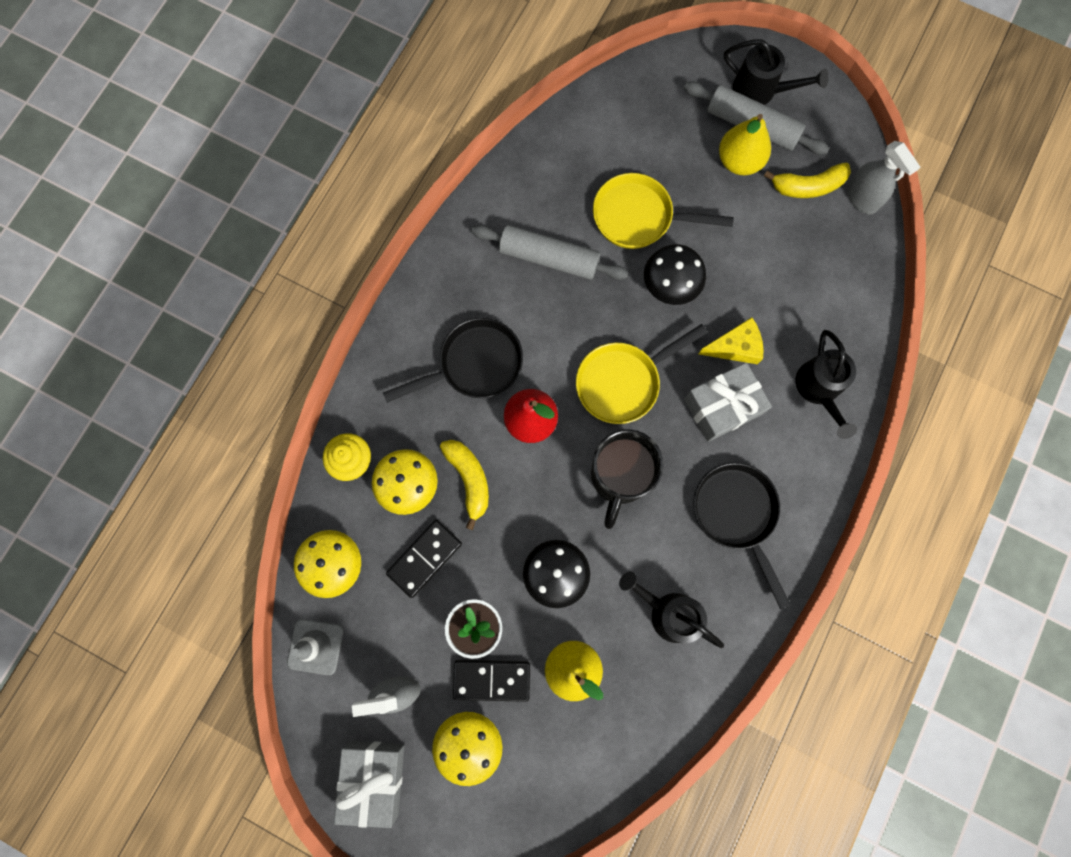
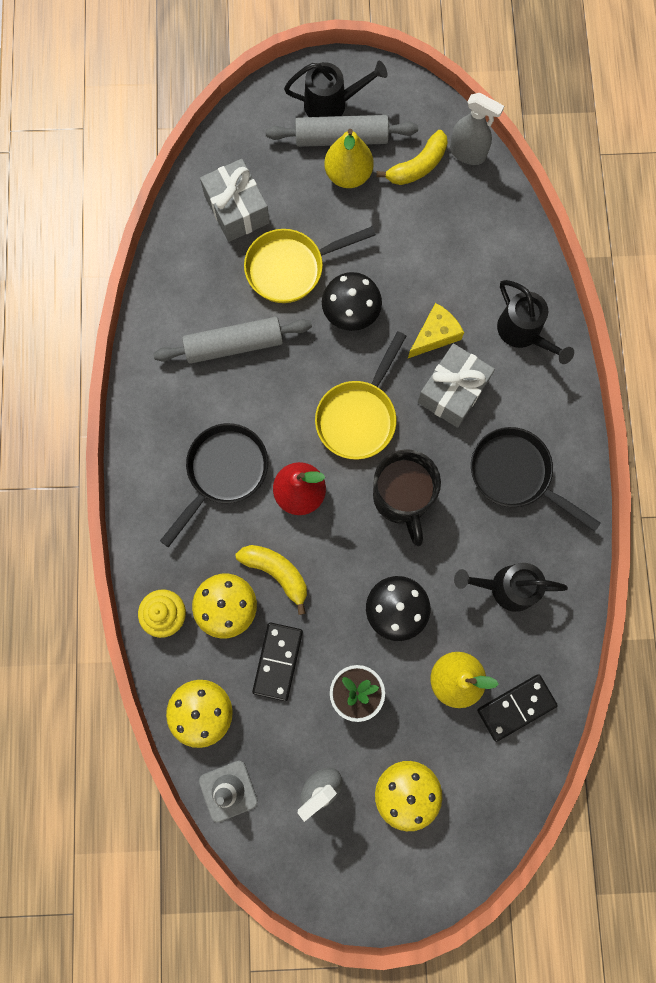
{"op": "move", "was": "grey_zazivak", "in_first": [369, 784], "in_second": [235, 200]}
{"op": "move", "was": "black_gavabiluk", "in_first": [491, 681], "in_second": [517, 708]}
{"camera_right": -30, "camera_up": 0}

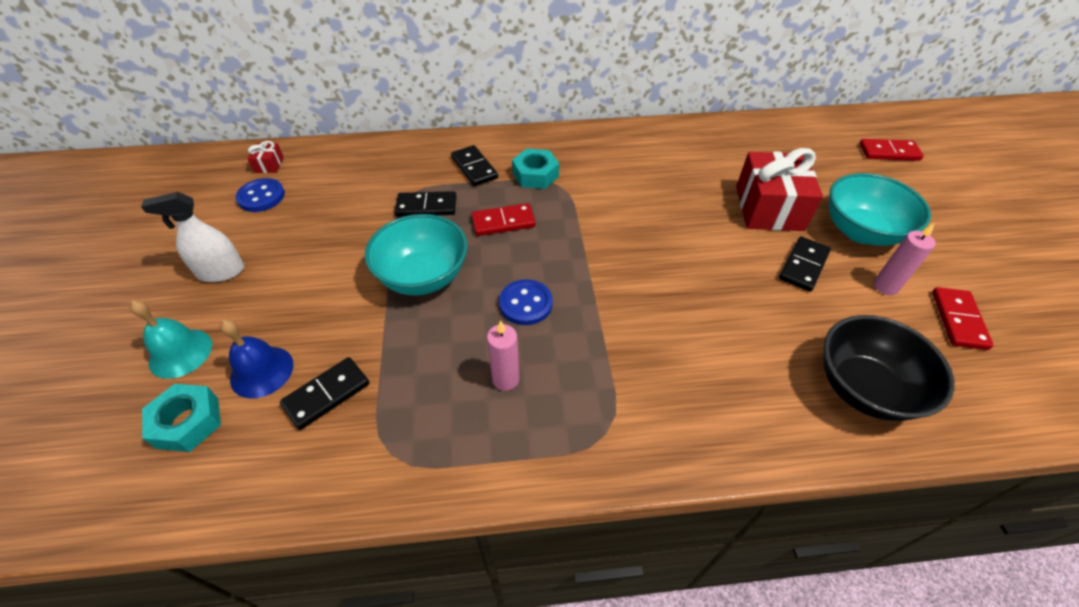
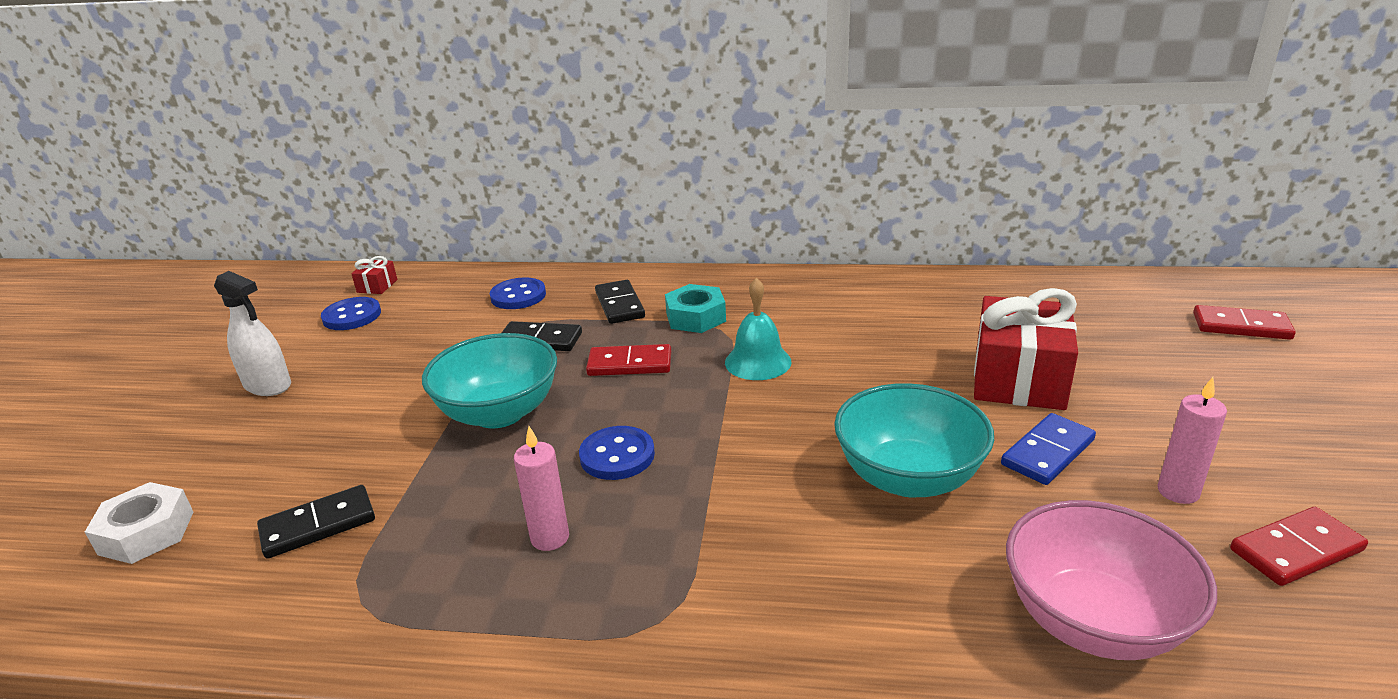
{"op": "delete", "was": "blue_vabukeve", "in_first": [256, 359]}
{"op": "insert", "now": "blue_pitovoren", "in_second": [518, 293]}
{"op": "move", "was": "turquoise_vabukeve", "in_first": [171, 339], "in_second": [758, 329]}
{"op": "move", "was": "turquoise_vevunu", "in_first": [880, 209], "in_second": [914, 440]}
{"op": "recolor", "was": "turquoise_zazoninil", "now": "white_zazoninil", "in_first": [181, 418], "in_second": [139, 523]}
{"op": "recolor", "was": "black_gavabiluk", "now": "blue_gavabiluk", "in_first": [805, 264], "in_second": [1048, 449]}
{"op": "recolor", "was": "black_vevunu", "now": "pink_vevunu", "in_first": [889, 368], "in_second": [1111, 580]}
{"op": "rotate", "was": "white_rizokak", "in_first": [192, 237], "in_second": [252, 333], "clockwise": -150}
{"op": "rotate", "was": "red_gavabiluk", "in_first": [963, 318], "in_second": [1299, 546], "clockwise": 45}
{"camera_right": 15, "camera_up": -20}

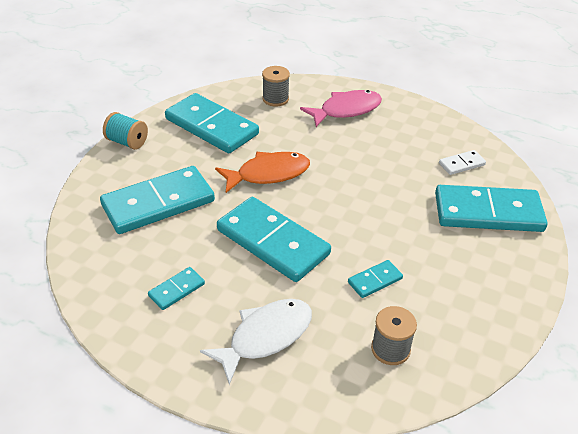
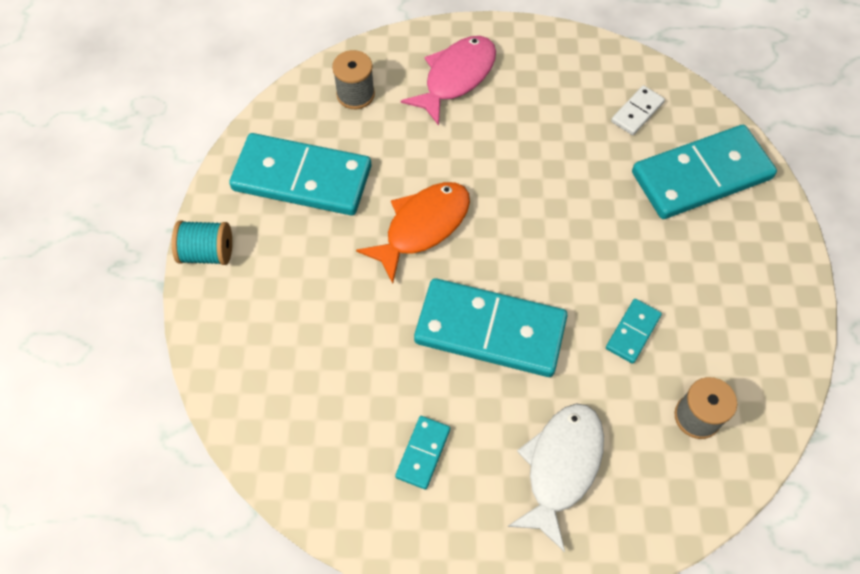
{"op": "delete", "was": "turquoise_gavabiluk", "in_first": [157, 200]}
{"camera_right": -25, "camera_up": 20}

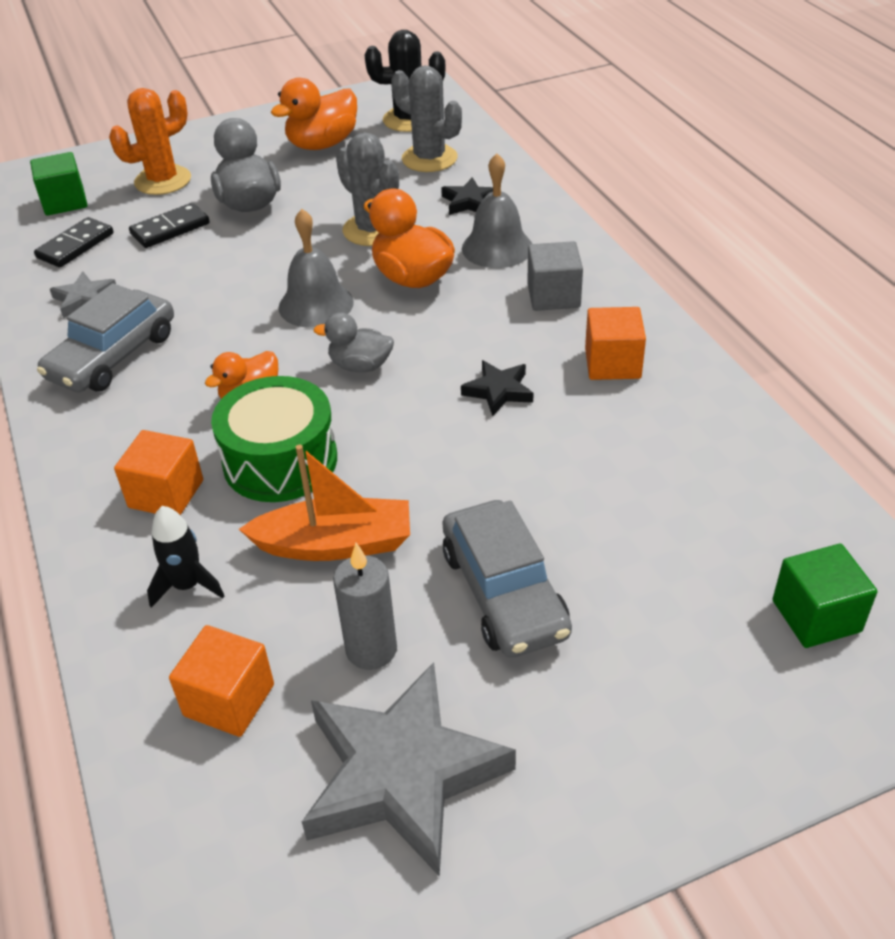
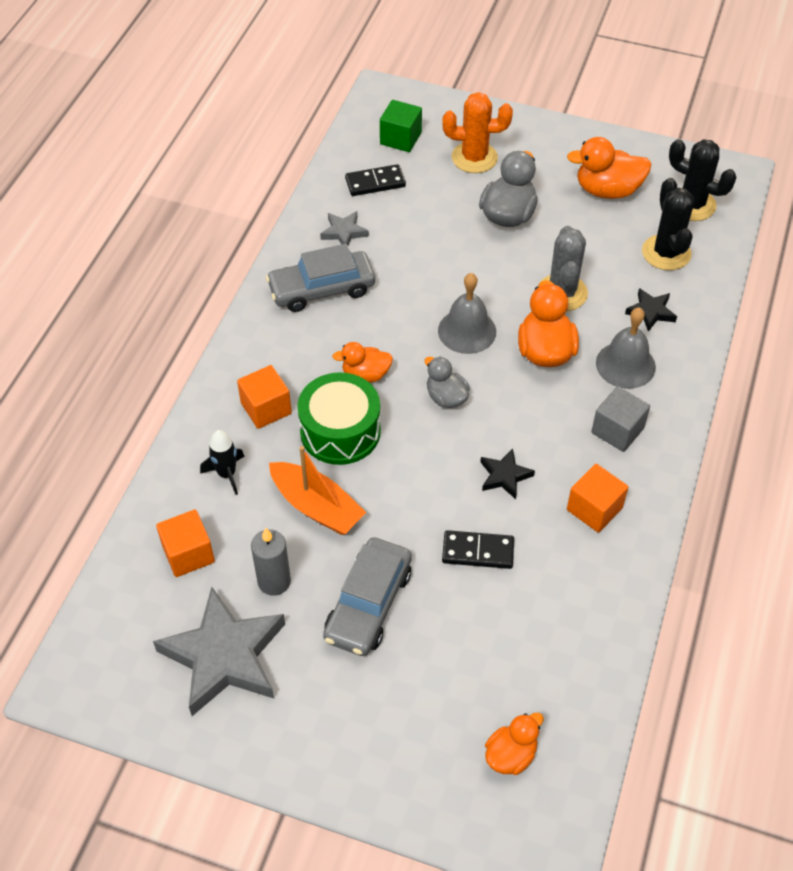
{"op": "move", "was": "black_gavabiluk", "in_first": [169, 225], "in_second": [478, 549]}
{"op": "replace", "was": "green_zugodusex", "now": "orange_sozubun", "in_first": [825, 596], "in_second": [514, 744]}
{"op": "recolor", "was": "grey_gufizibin", "now": "black_gufizibin", "in_first": [426, 119], "in_second": [668, 224]}
{"camera_right": 40, "camera_up": 10}

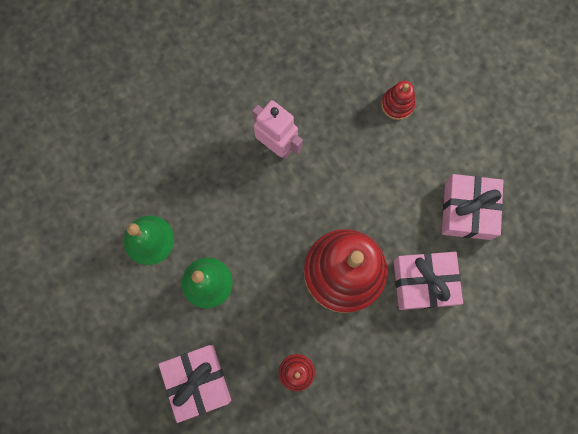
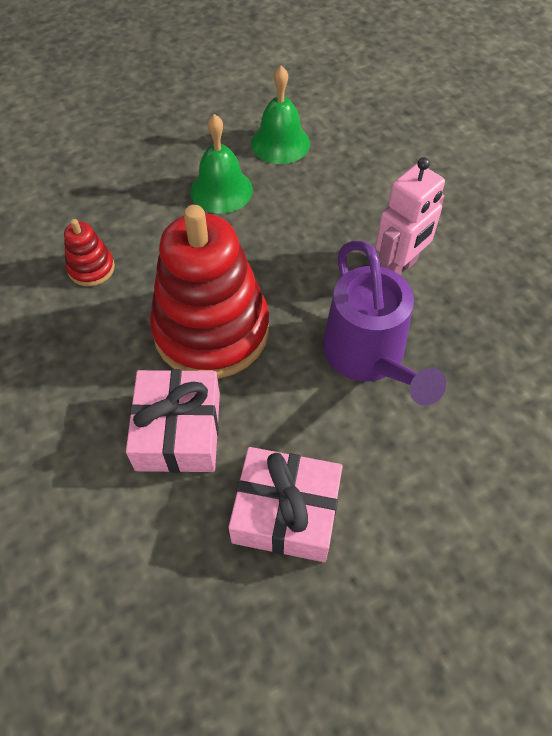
{"op": "delete", "was": "pink_zazivak", "in_first": [194, 384]}
{"op": "delete", "was": "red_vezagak", "in_first": [398, 100]}
{"op": "insert", "now": "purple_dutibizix", "in_second": [384, 323]}
{"camera_right": 95, "camera_up": -20}

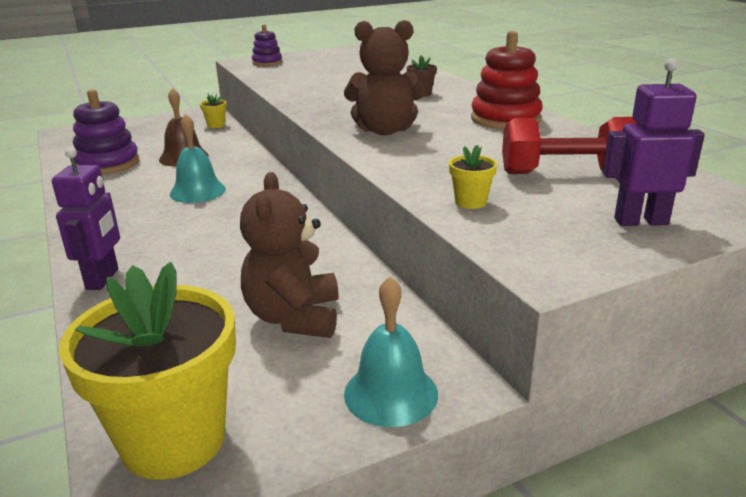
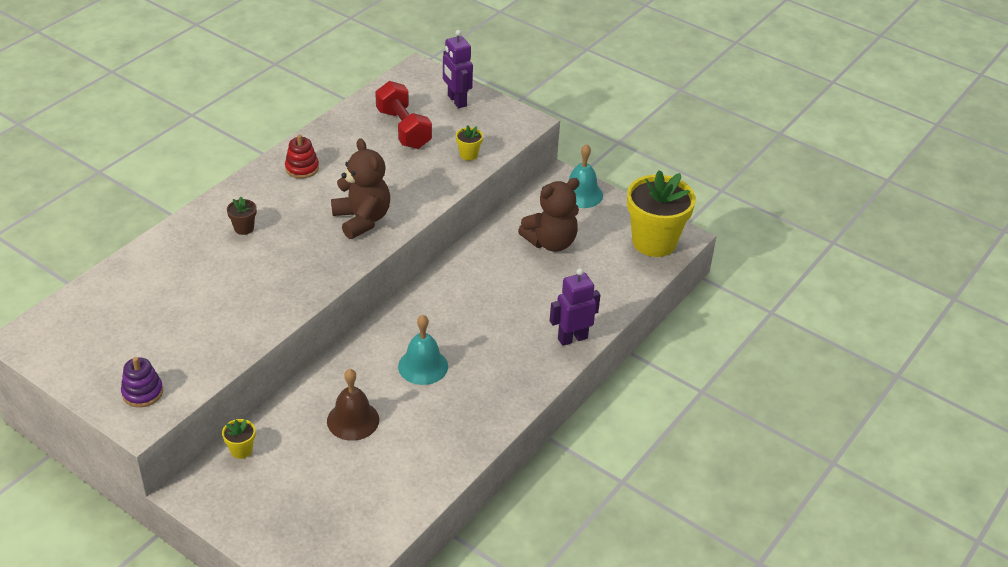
{"op": "delete", "was": "purple_vezagak", "in_first": [106, 132]}
{"op": "resize", "was": "red_vezagak", "in_first": [507, 80], "in_second": [302, 156], "ratio": 0.6}
{"camera_right": -120, "camera_up": 15}

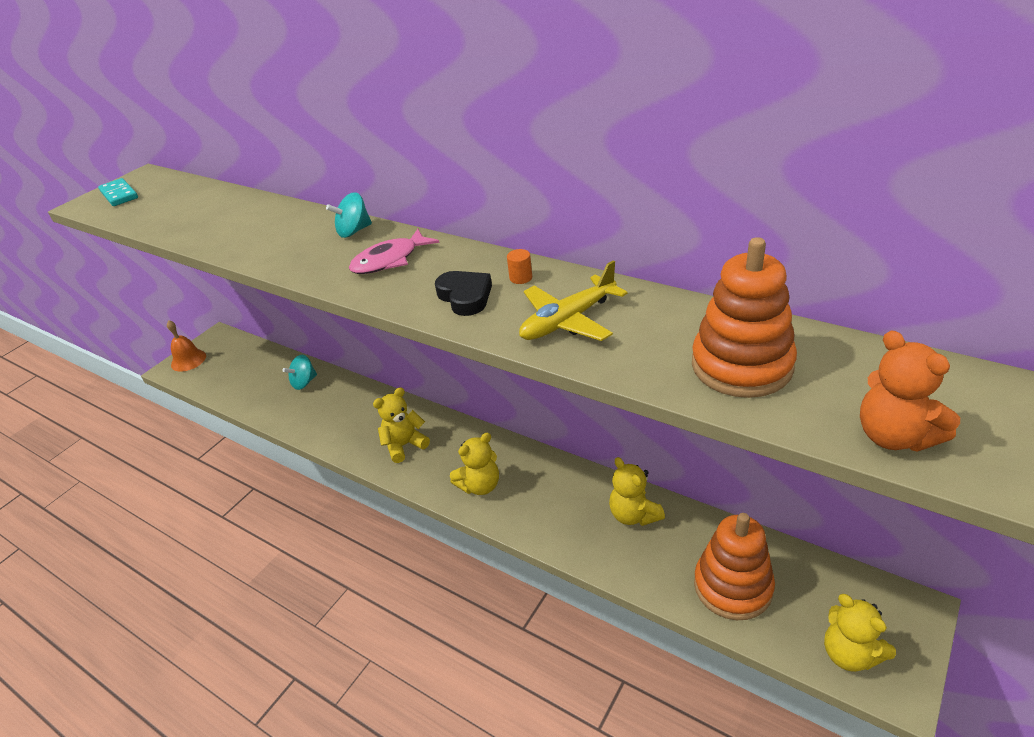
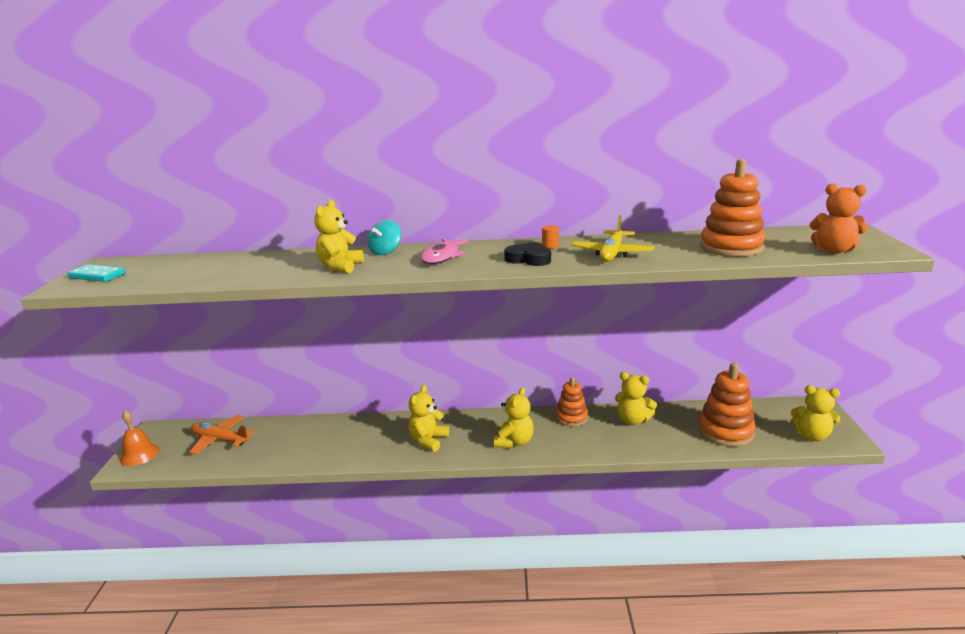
{"op": "delete", "was": "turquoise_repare", "in_first": [300, 372]}
{"op": "insert", "now": "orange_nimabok", "in_second": [222, 435]}
{"op": "insert", "now": "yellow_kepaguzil", "in_second": [339, 236]}
{"op": "insert", "now": "orange_vezagak", "in_second": [572, 402]}
{"camera_right": -35, "camera_up": -15}

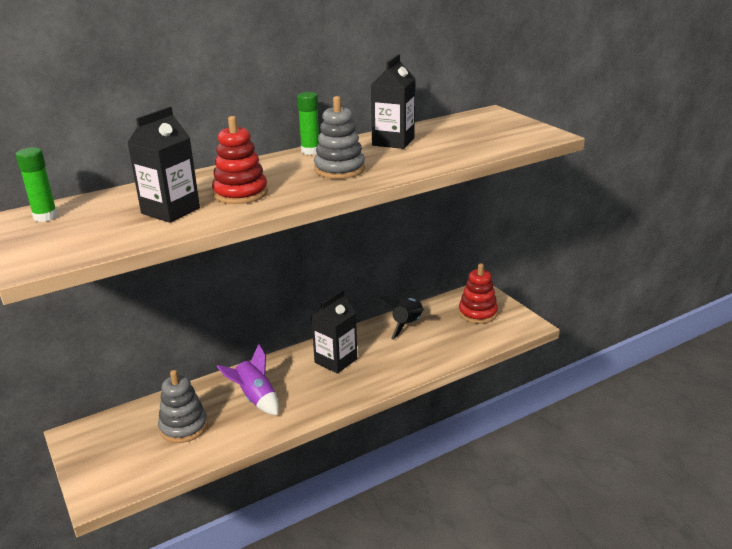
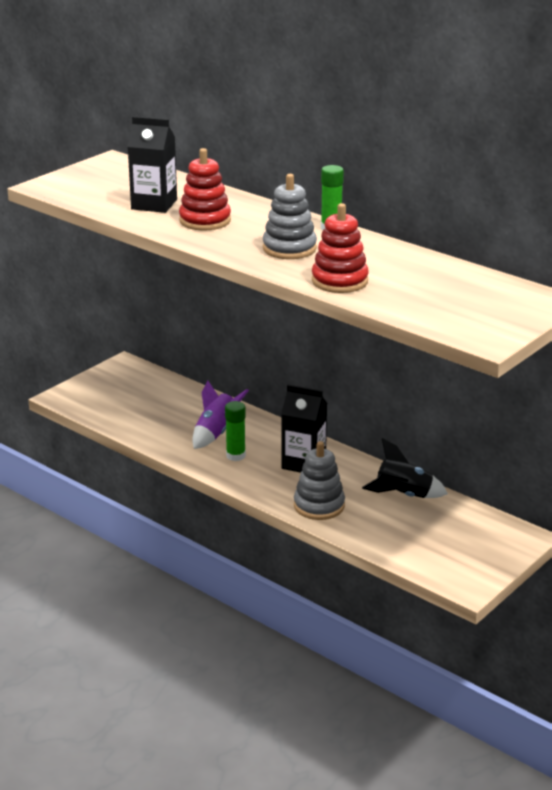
{"op": "delete", "was": "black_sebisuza", "in_first": [393, 101]}
{"op": "move", "was": "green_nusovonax", "in_first": [37, 184], "in_second": [235, 431]}
{"op": "move", "was": "grey_vezagak", "in_first": [183, 406], "in_second": [319, 480]}
{"op": "move", "was": "red_vezagak", "in_first": [478, 293], "in_second": [340, 248]}
{"camera_right": 70, "camera_up": 0}

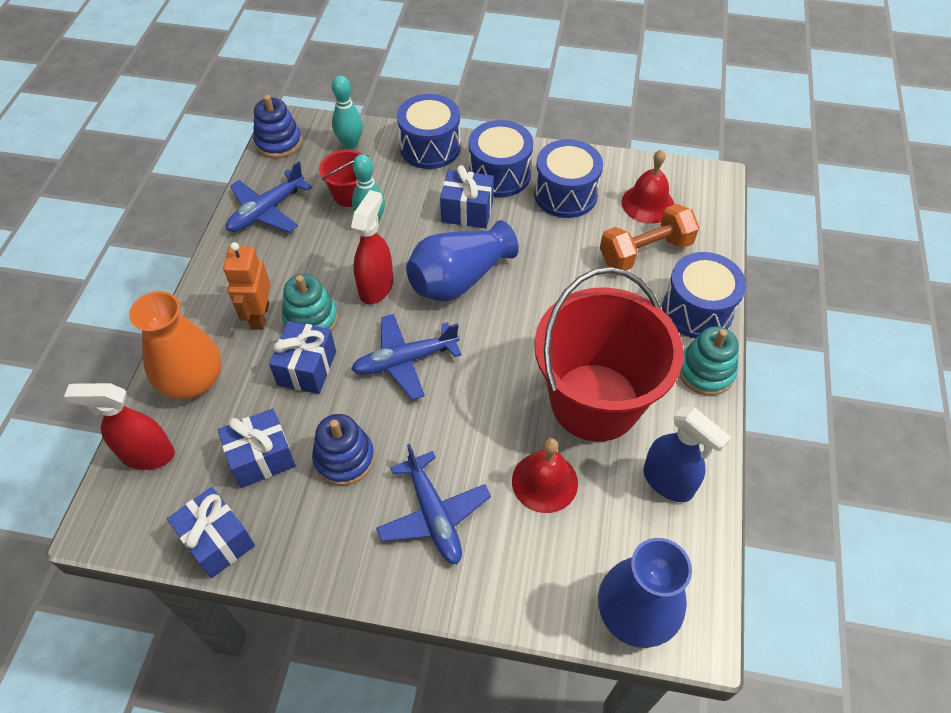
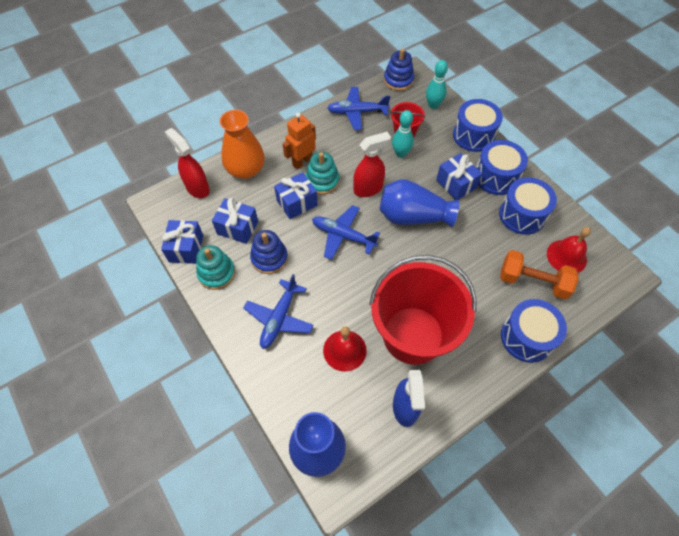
{"op": "move", "was": "turquoise_vezagak", "in_first": [709, 360], "in_second": [215, 267]}
{"camera_right": 45, "camera_up": 5}

